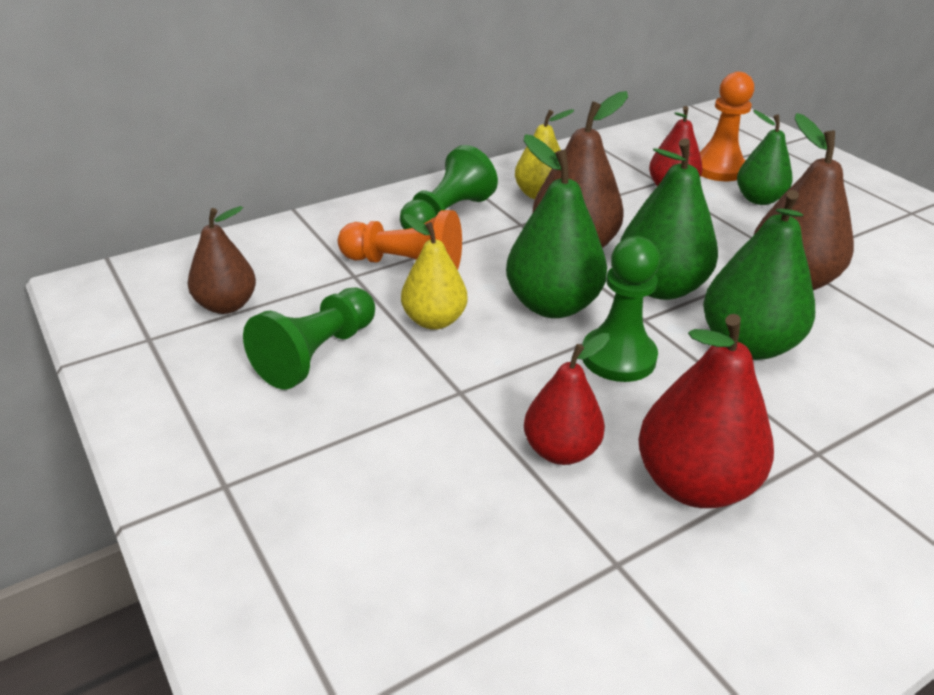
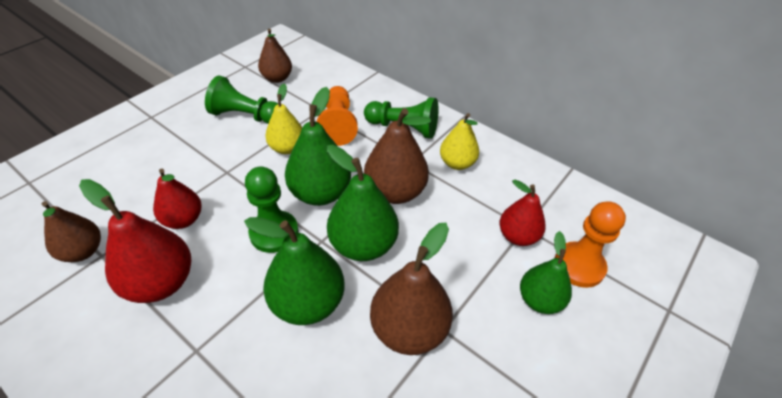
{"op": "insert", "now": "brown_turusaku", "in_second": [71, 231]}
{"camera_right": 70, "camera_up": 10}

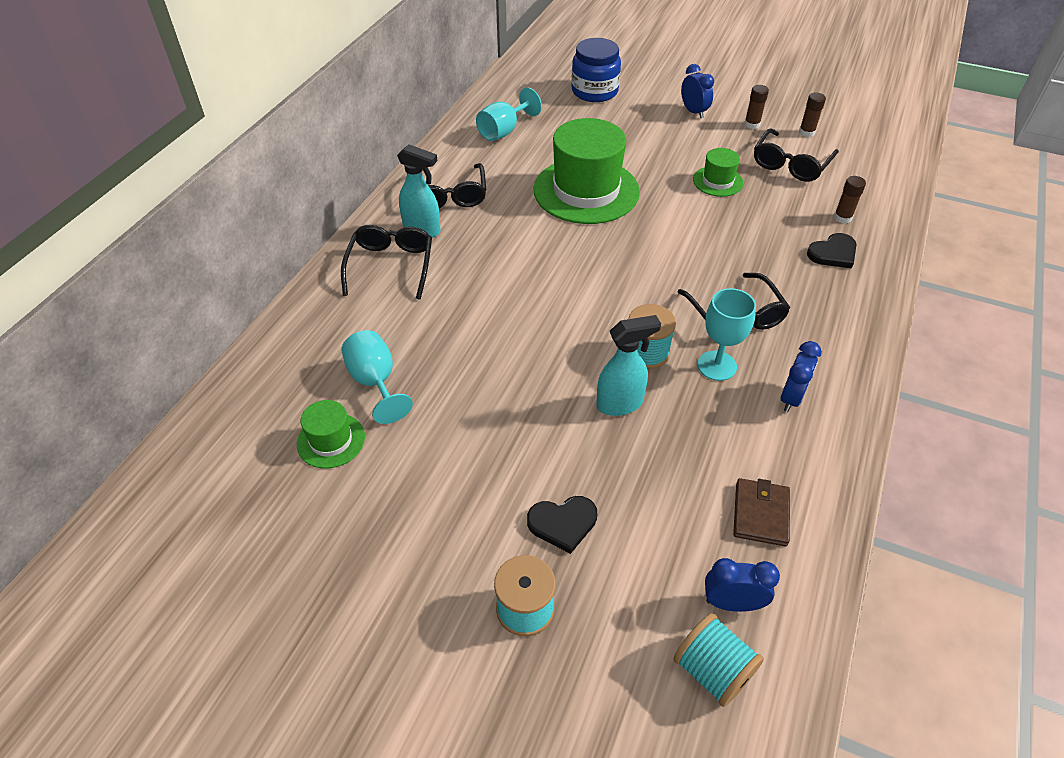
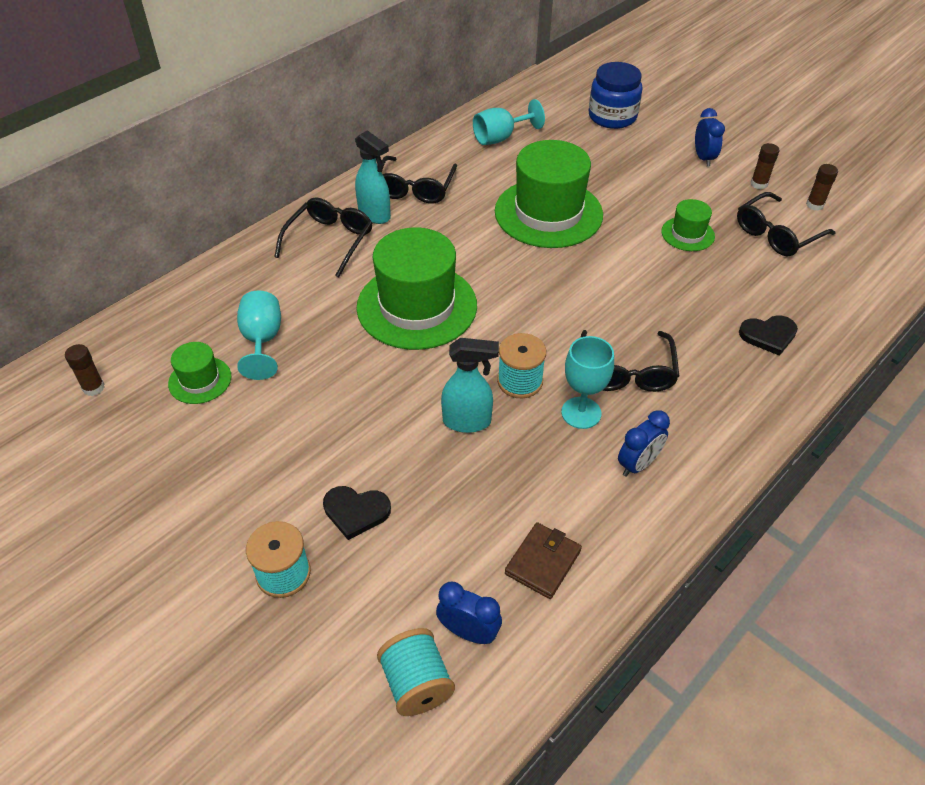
{"op": "insert", "now": "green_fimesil", "in_second": [416, 288]}
{"op": "move", "was": "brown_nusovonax", "in_first": [850, 200], "in_second": [85, 370]}
{"camera_right": 20, "camera_up": 0}

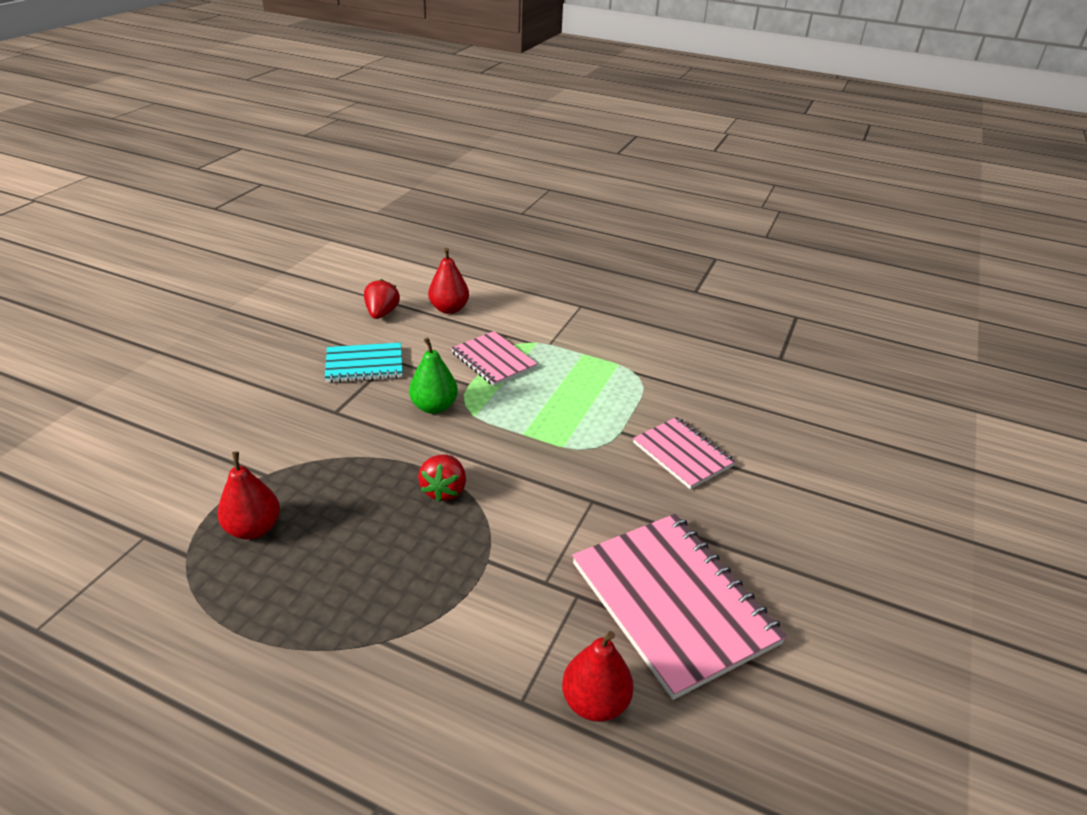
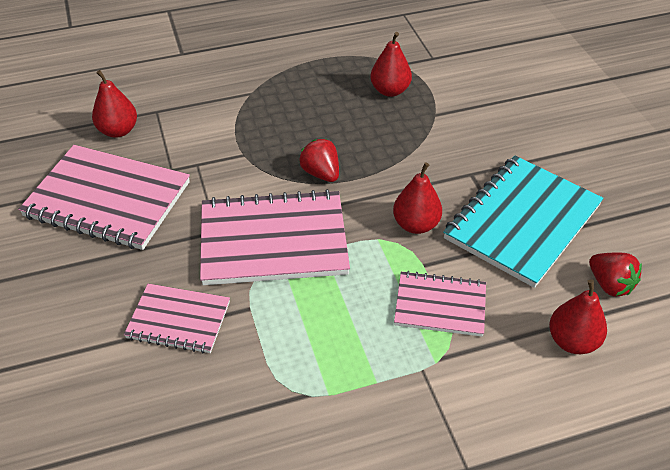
{"op": "insert", "now": "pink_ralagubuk", "in_second": [275, 237]}
{"op": "recolor", "was": "green_turusaku", "now": "red_turusaku", "in_first": [433, 376], "in_second": [417, 198]}
{"op": "resize", "was": "turquoise_ralagubuk", "in_first": [364, 362], "in_second": [523, 222], "ratio": 1.75}
{"camera_right": 140, "camera_up": 10}

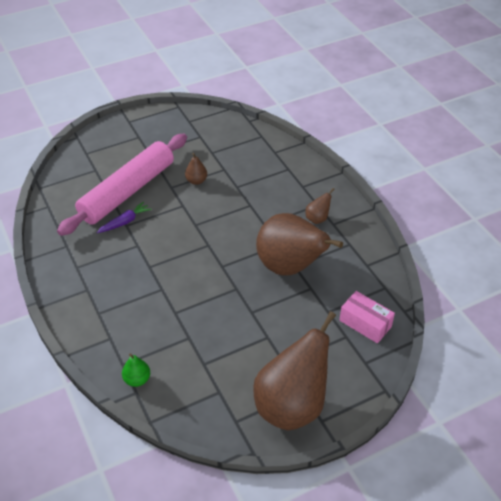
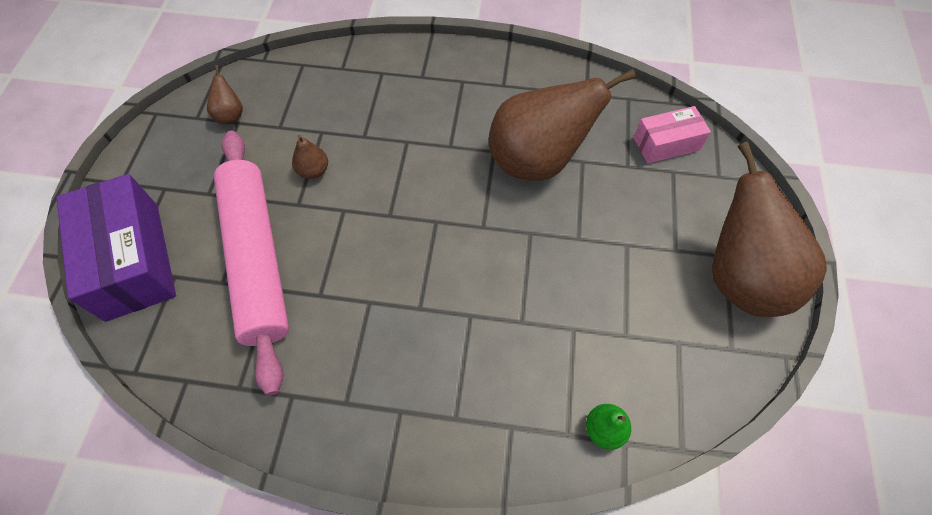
{"op": "delete", "was": "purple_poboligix", "in_first": [124, 217]}
{"op": "insert", "now": "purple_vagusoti", "in_second": [116, 248]}
{"op": "move", "was": "brown_turusaku", "in_first": [320, 206], "in_second": [225, 94]}
{"camera_right": -55, "camera_up": 15}

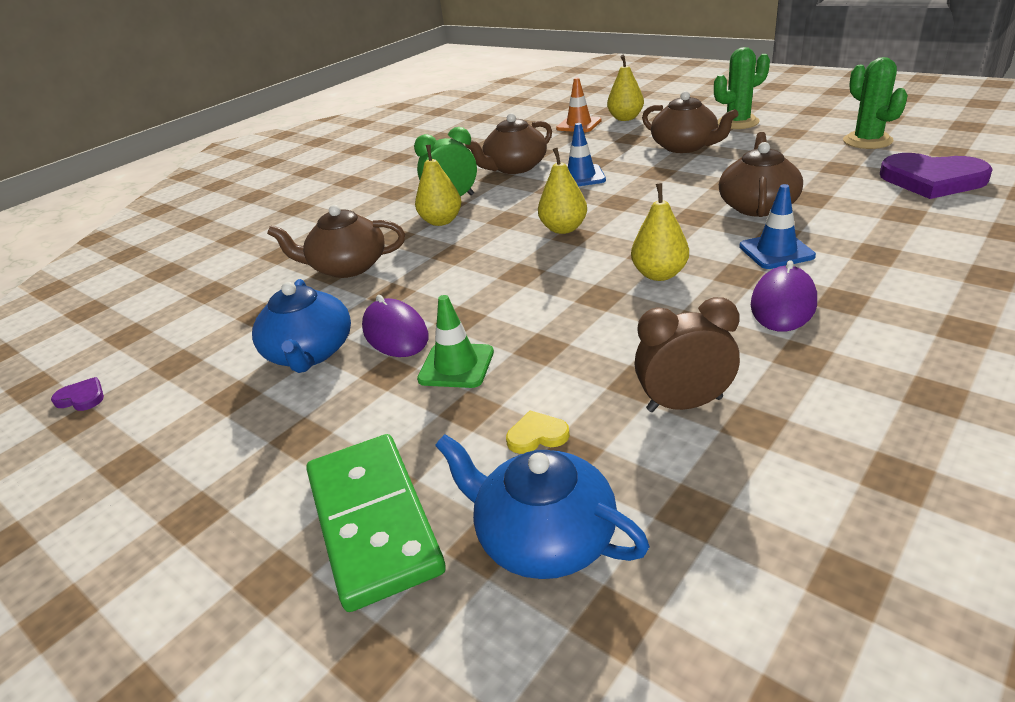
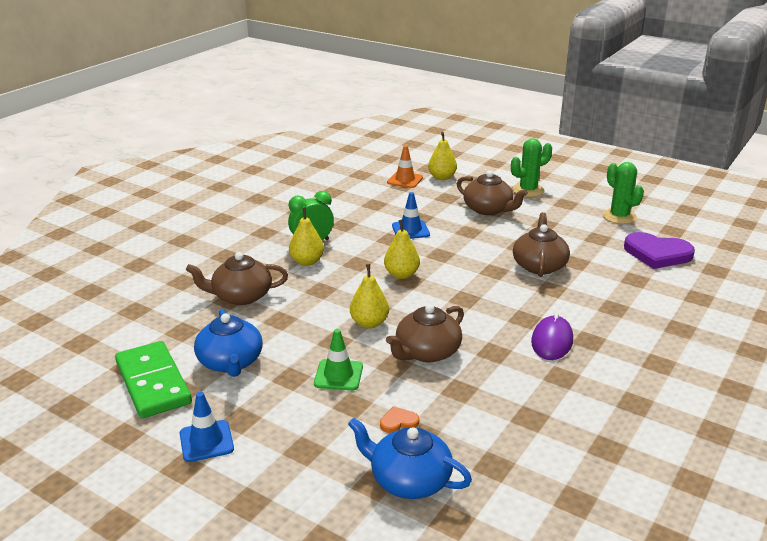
{"op": "delete", "was": "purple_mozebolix", "in_first": [77, 394]}
{"op": "delete", "was": "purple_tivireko", "in_first": [395, 326]}
{"op": "delete", "was": "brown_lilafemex", "in_first": [687, 354]}
{"op": "move", "was": "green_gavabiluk", "in_first": [376, 523], "in_second": [153, 379]}
{"op": "move", "was": "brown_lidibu", "in_first": [508, 143], "in_second": [425, 333]}
{"op": "move", "was": "yellow_turusaku", "in_first": [660, 232], "in_second": [369, 296]}
{"op": "move", "was": "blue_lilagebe", "in_first": [777, 226], "in_second": [207, 427]}
{"op": "recolor", "was": "yellow_mozebolix", "now": "orange_mozebolix", "in_first": [538, 432], "in_second": [399, 419]}
{"camera_right": -10, "camera_up": -5}

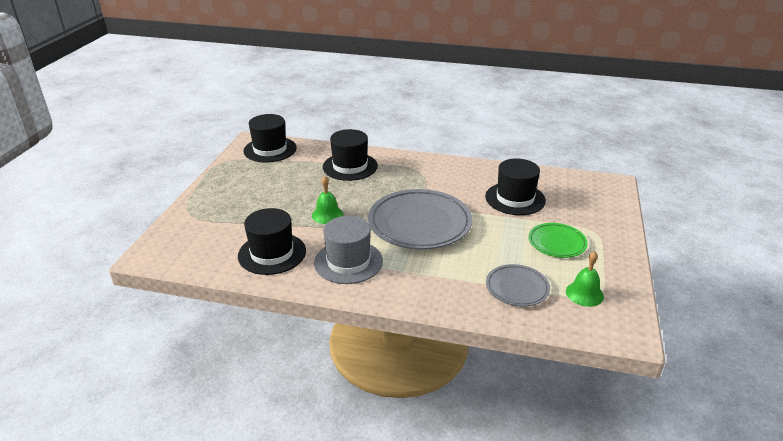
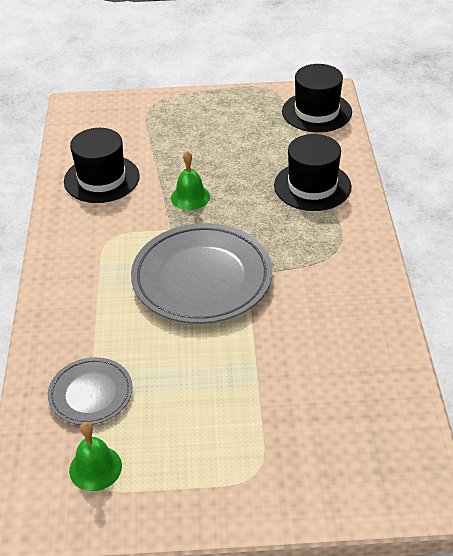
{"op": "delete", "was": "grey_fimesil", "in_first": [348, 250]}
{"op": "delete", "was": "black_fimesil", "in_first": [515, 186]}
{"op": "delete", "was": "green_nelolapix", "in_first": [558, 240]}
{"camera_right": 75, "camera_up": 10}

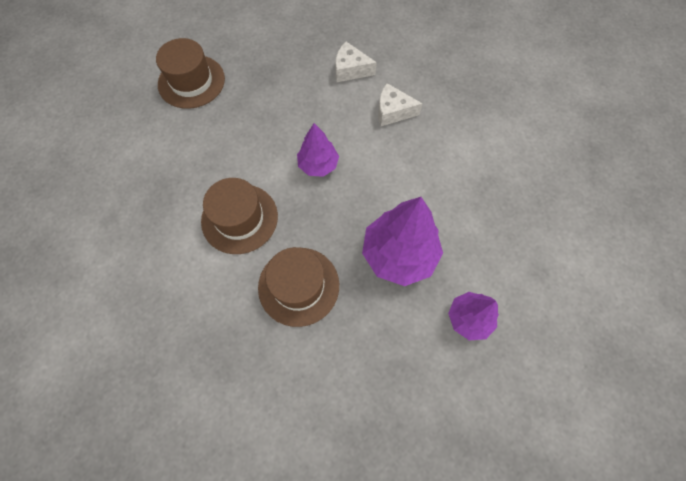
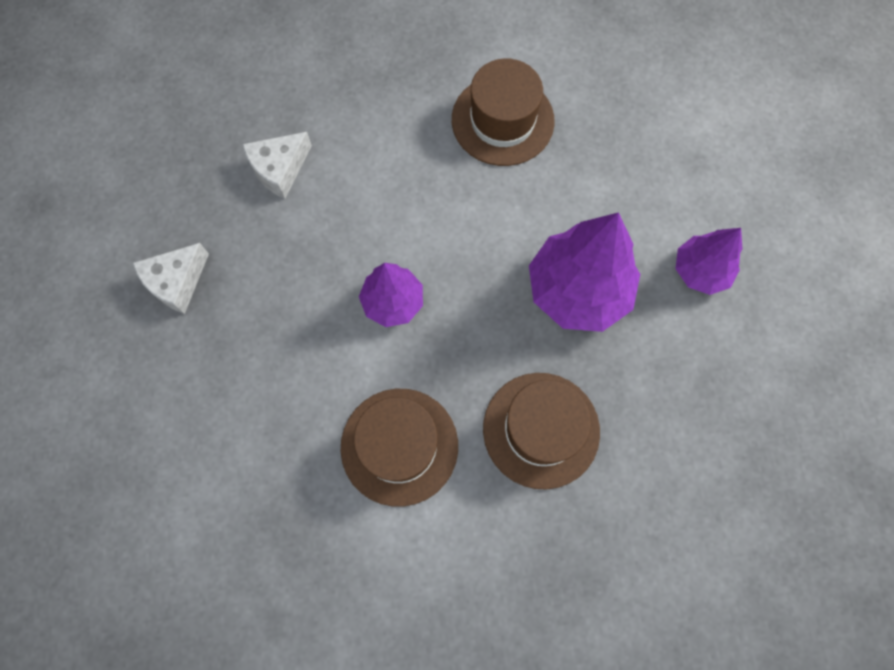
{"op": "move", "was": "brown_fimesil", "in_first": [190, 73], "in_second": [503, 112]}
{"op": "move", "was": "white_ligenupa", "in_first": [400, 104], "in_second": [171, 278]}
{"camera_right": -55, "camera_up": 5}

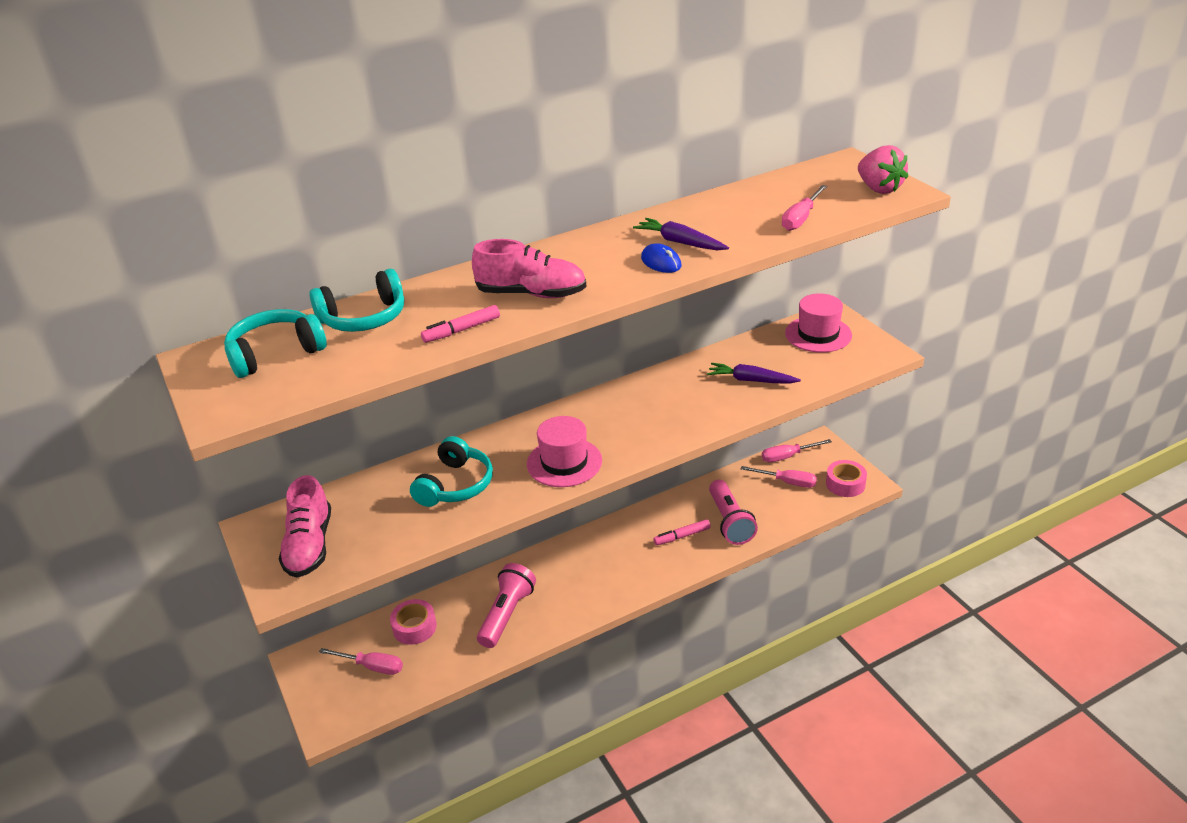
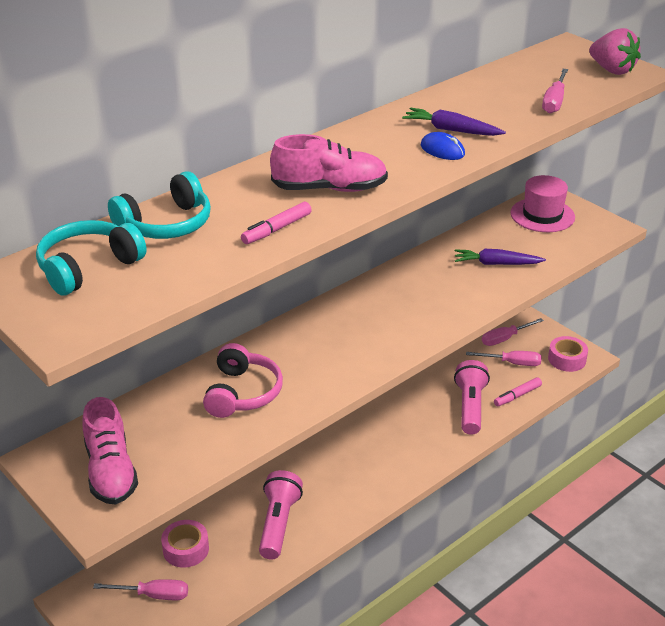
{"op": "delete", "was": "pink_fimesil", "in_first": [564, 451]}
{"op": "move", "was": "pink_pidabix", "in_first": [682, 532], "in_second": [518, 391]}
{"op": "recolor", "was": "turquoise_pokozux", "now": "pink_pokozux", "in_first": [451, 471], "in_second": [243, 380]}
{"op": "rotate", "was": "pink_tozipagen", "in_first": [733, 512], "in_second": [472, 397], "clockwise": -150}
{"camera_right": -15, "camera_up": 0}

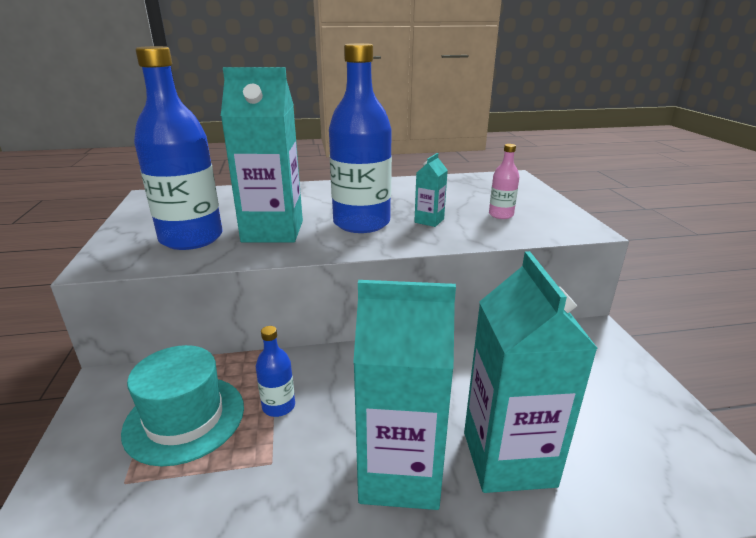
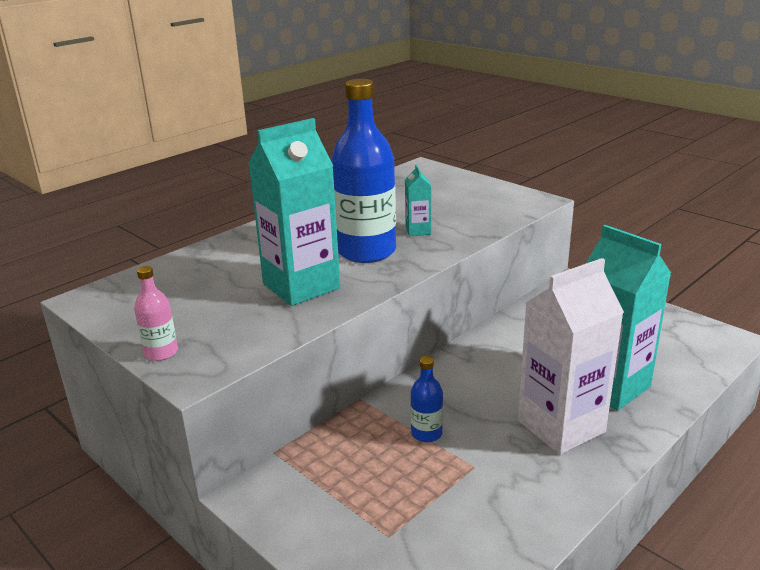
{"op": "delete", "was": "turquoise_fimesil", "in_first": [182, 405]}
{"op": "delete", "was": "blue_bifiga", "in_first": [178, 148]}
{"op": "move", "was": "pink_bifiga", "in_first": [504, 181], "in_second": [156, 313]}
{"op": "recolor", "was": "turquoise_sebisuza", "now": "white_sebisuza", "in_first": [404, 395], "in_second": [571, 356]}
{"camera_right": -35, "camera_up": 0}

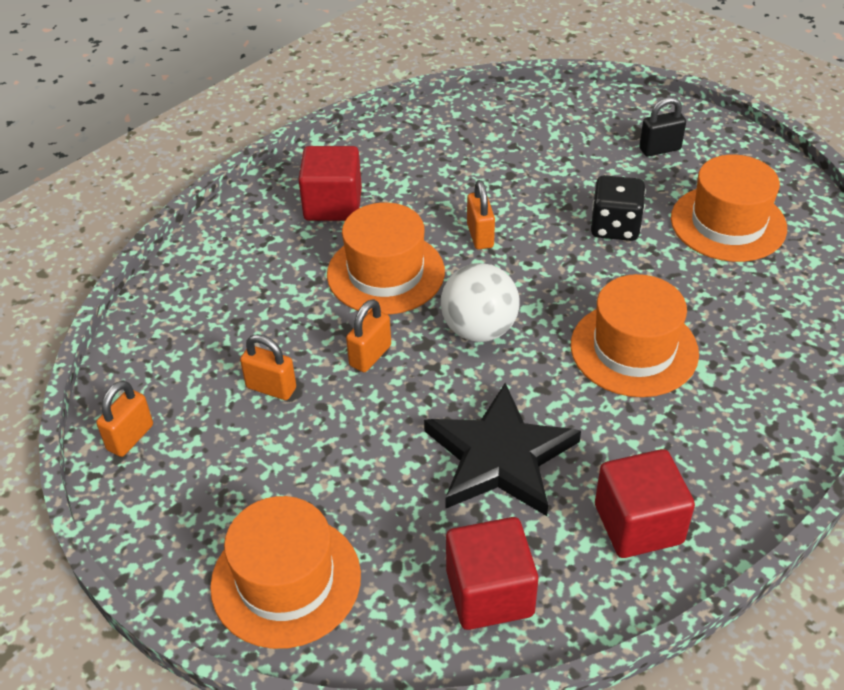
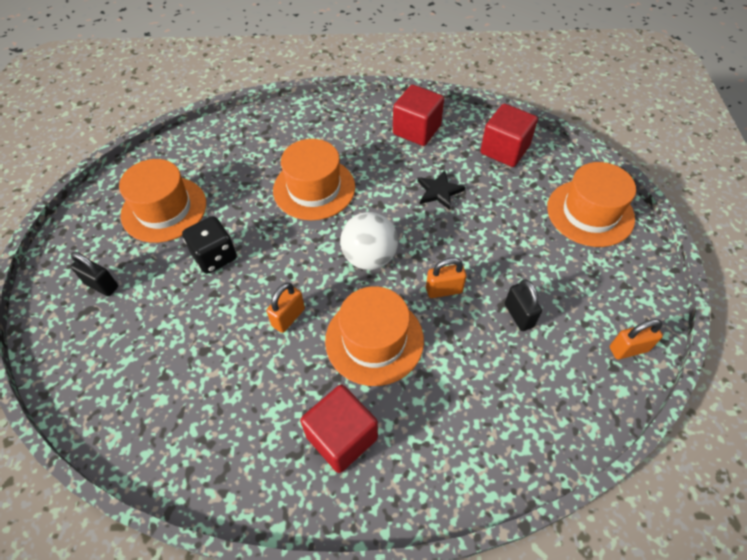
{"op": "recolor", "was": "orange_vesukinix", "now": "black_vesukinix", "in_first": [268, 367], "in_second": [523, 305]}
{"op": "resize", "was": "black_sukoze", "in_first": [502, 449], "in_second": [441, 190], "ratio": 0.51}
{"camera_right": -135, "camera_up": 10}

